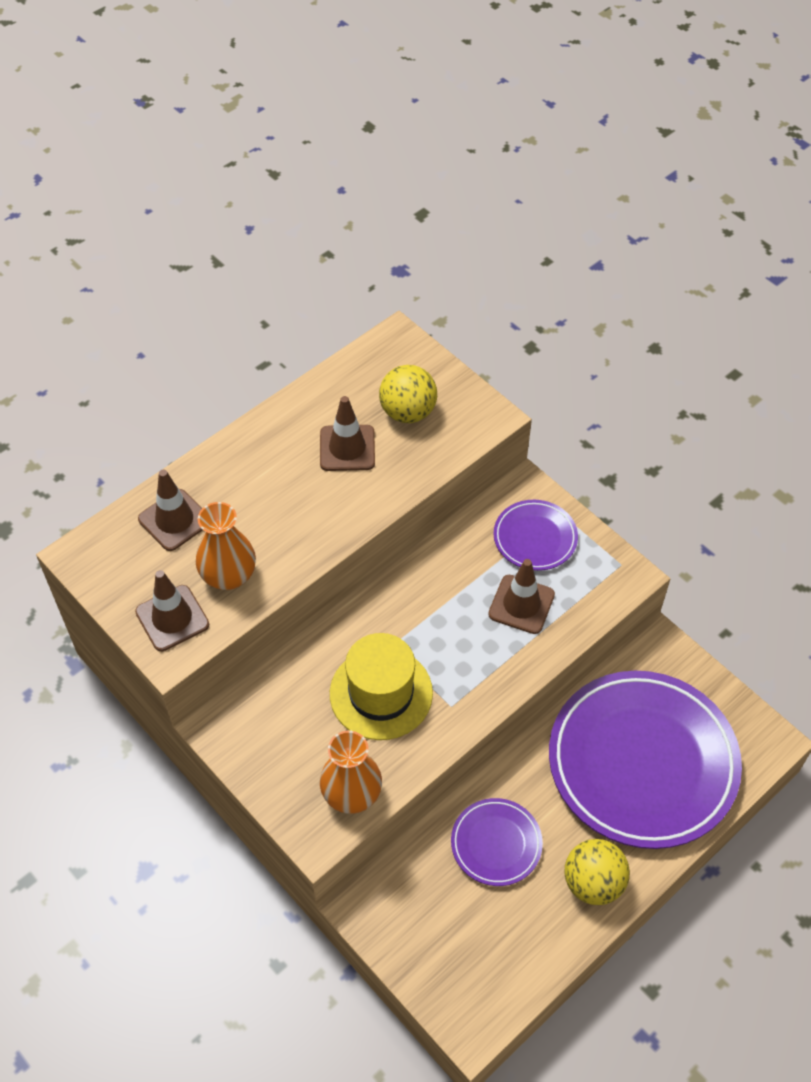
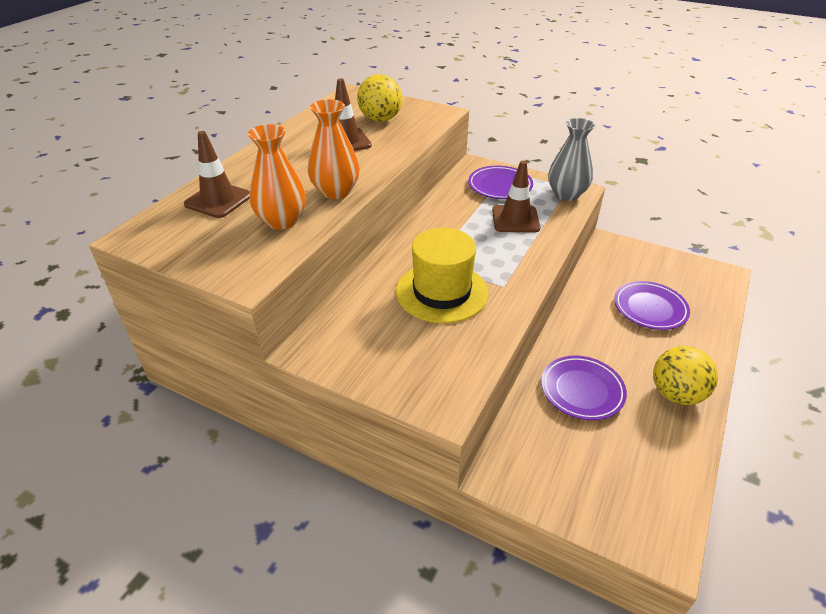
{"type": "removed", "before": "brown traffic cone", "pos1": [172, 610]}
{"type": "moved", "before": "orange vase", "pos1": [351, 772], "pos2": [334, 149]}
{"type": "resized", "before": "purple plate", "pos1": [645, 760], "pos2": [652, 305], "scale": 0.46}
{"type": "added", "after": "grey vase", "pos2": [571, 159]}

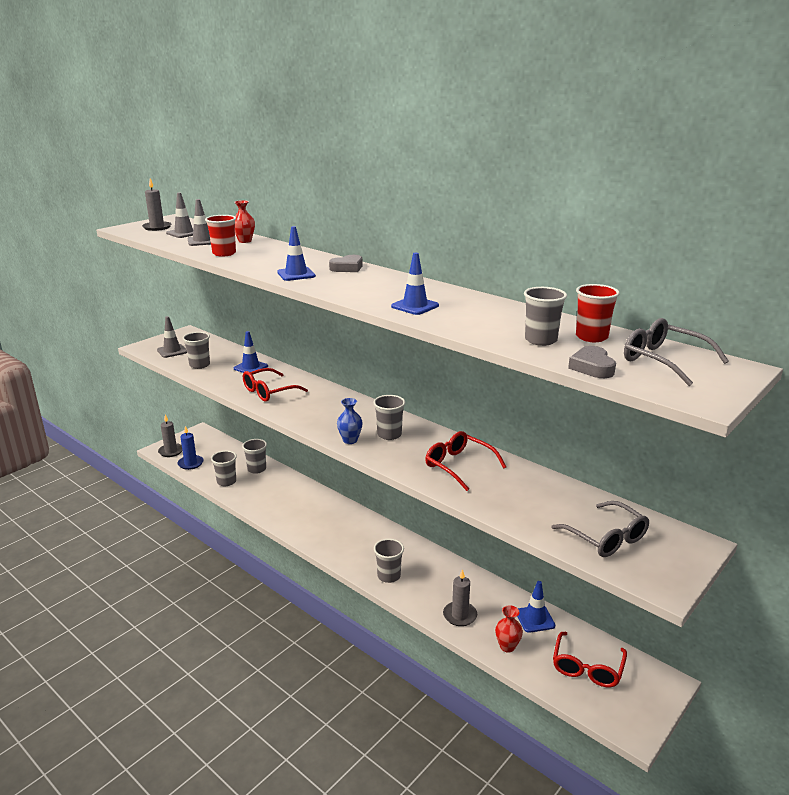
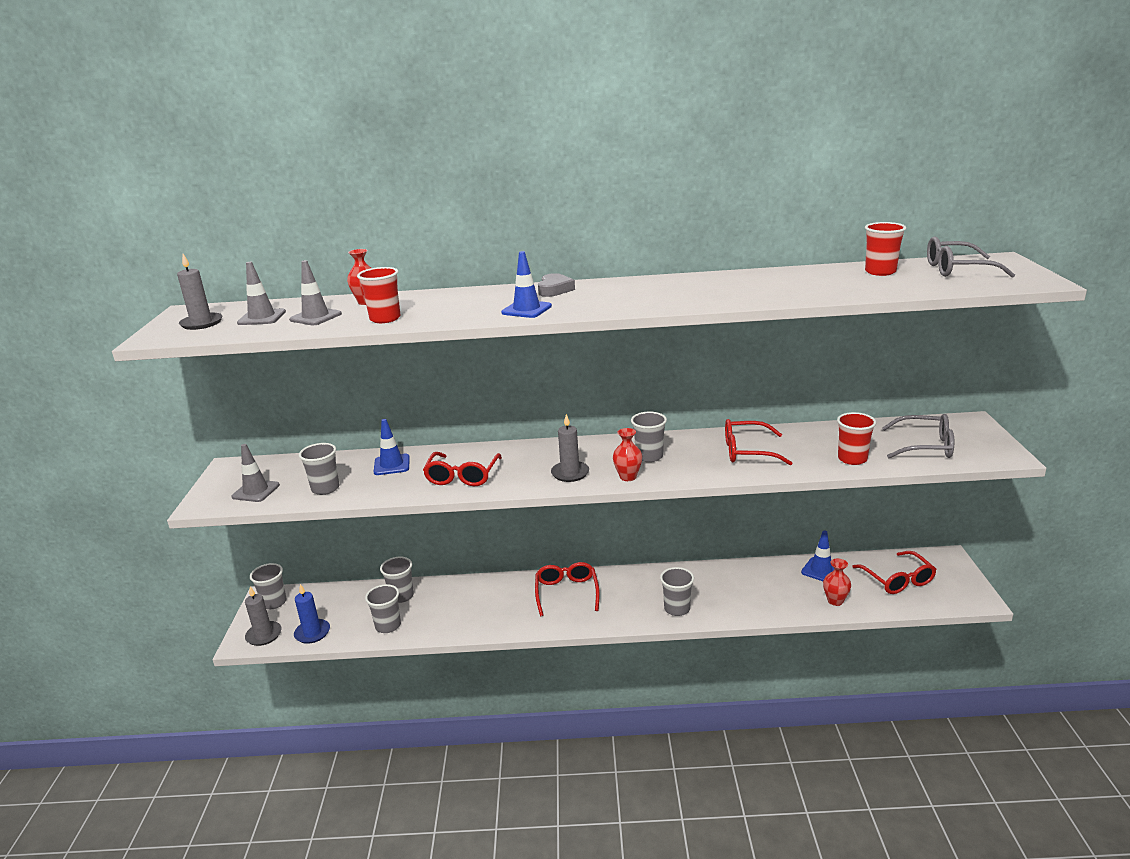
{"type": "recoloured", "before": "blue vase", "after": "red vase", "pos1": [350, 421], "pos2": [627, 454]}
{"type": "removed", "before": "blue traffic cone", "pos1": [415, 284]}
{"type": "moved", "before": "grey candle", "pos1": [460, 597], "pos2": [570, 448]}
{"type": "moved", "before": "grey cup", "pos1": [545, 316], "pos2": [268, 586]}
{"type": "removed", "before": "grey heart", "pos1": [592, 362]}
{"type": "added", "after": "red glasses", "pos2": [567, 589]}
{"type": "added", "after": "red cup", "pos2": [856, 438]}

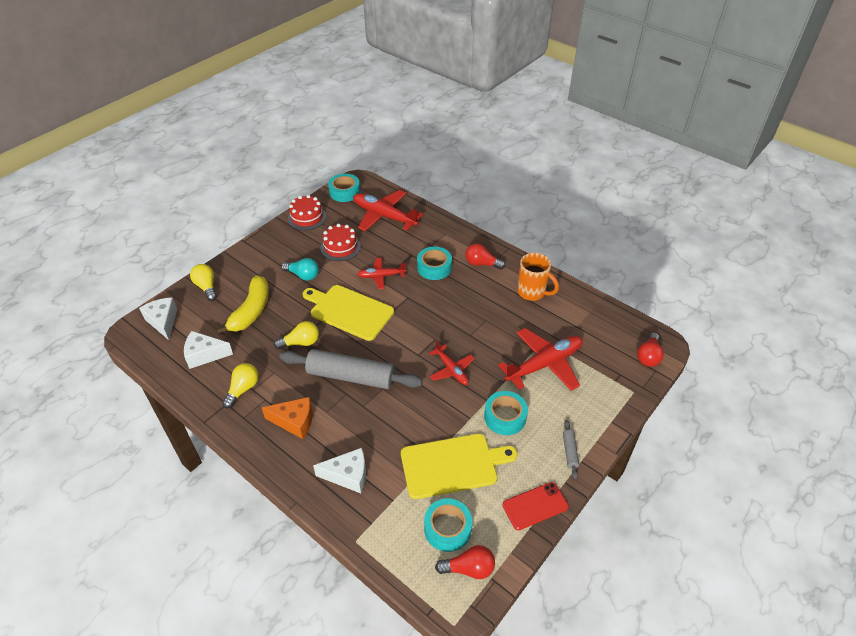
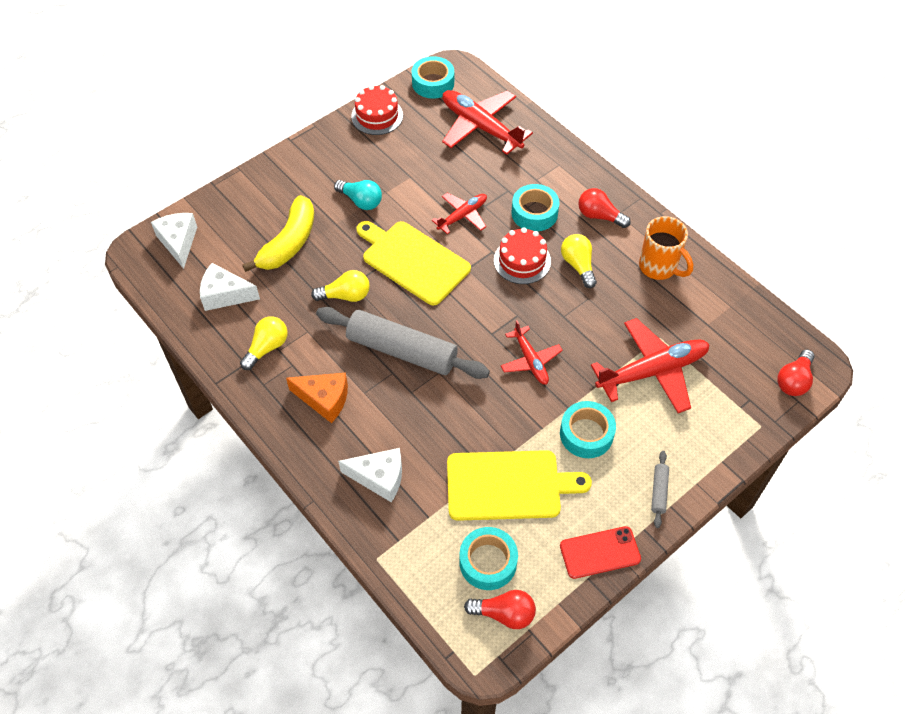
{"type": "moved", "before": "yellow light bulb", "pos1": [203, 282], "pos2": [579, 261]}
{"type": "moved", "before": "red cake", "pos1": [340, 242], "pos2": [522, 255]}
{"type": "turned", "before": "red plane", "pos1": [381, 273], "pos2": [459, 213], "turn": 135}

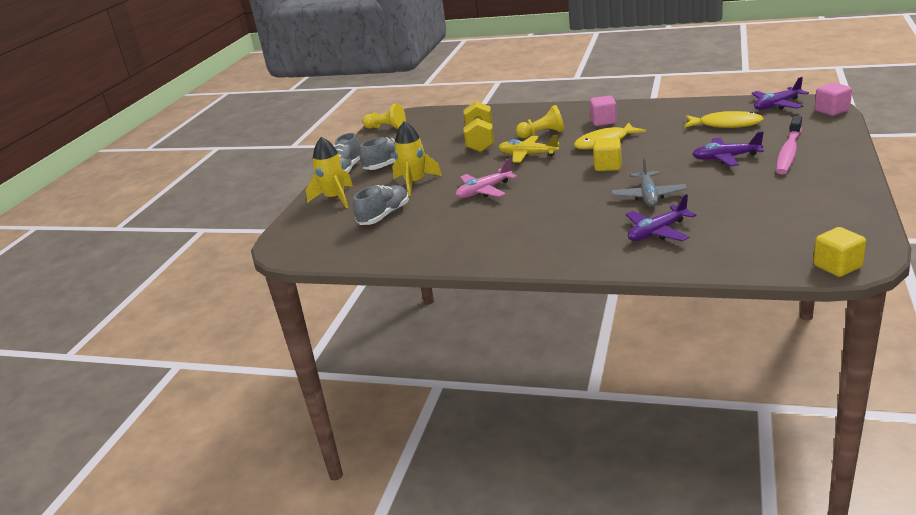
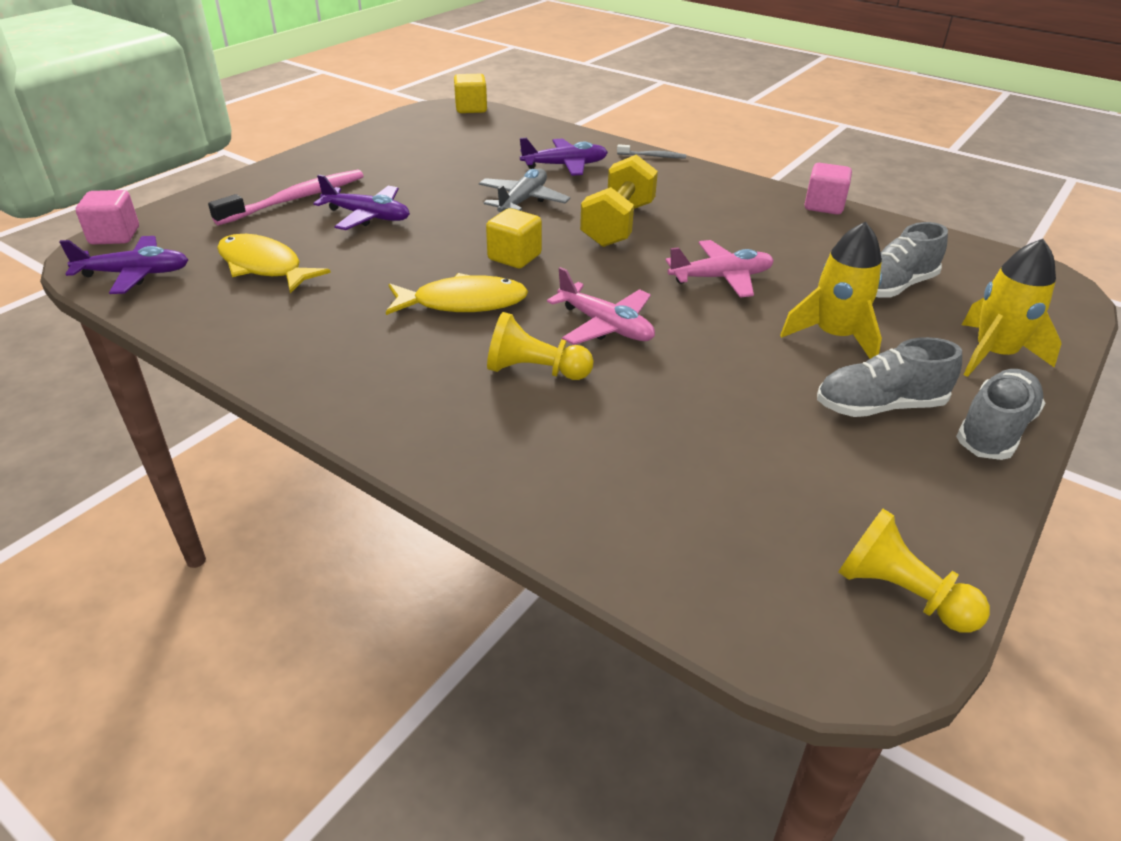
{"type": "moved", "before": "yellow dumbbell", "pos1": [478, 126], "pos2": [619, 201]}
{"type": "recoloured", "before": "yellow plane", "after": "pink plane", "pos1": [529, 149], "pos2": [601, 306]}
{"type": "moved", "before": "pink cube", "pos1": [603, 111], "pos2": [828, 189]}
{"type": "added", "after": "grey toothbrush", "pos2": [651, 151]}

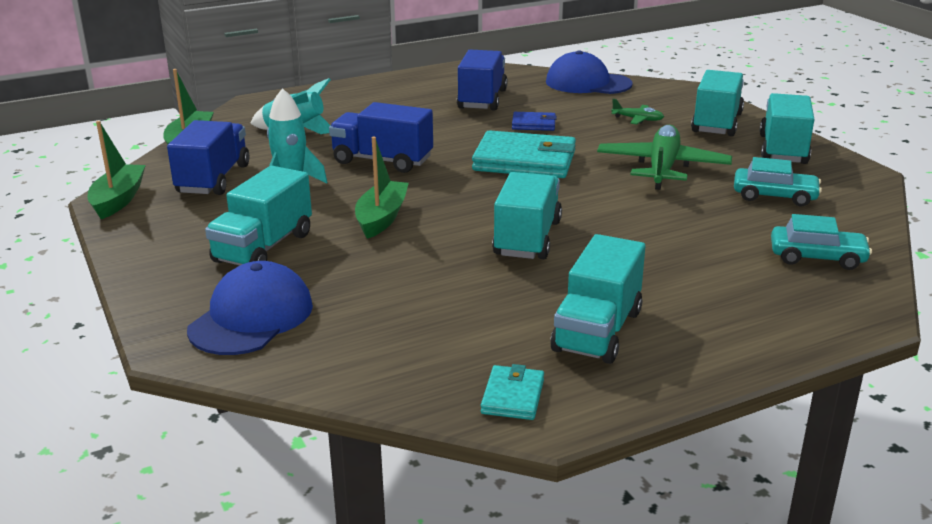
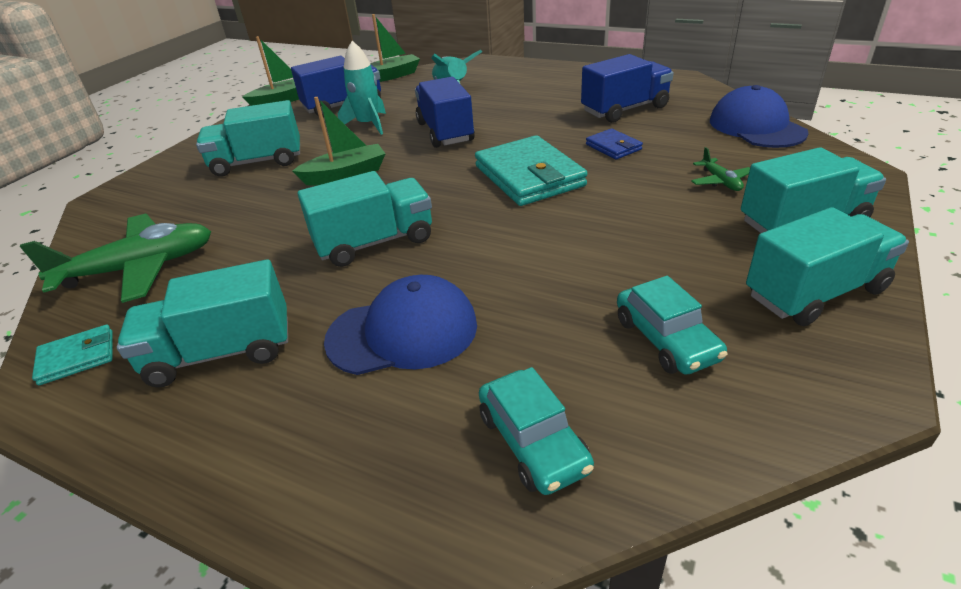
{"type": "moved", "before": "blue cap", "pos1": [250, 308], "pos2": [400, 325]}
{"type": "moved", "before": "green plane", "pos1": [664, 157], "pos2": [115, 258]}

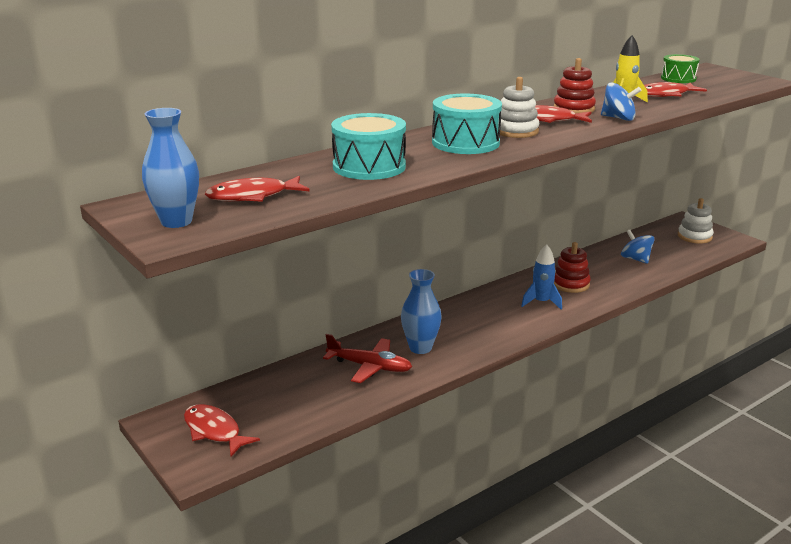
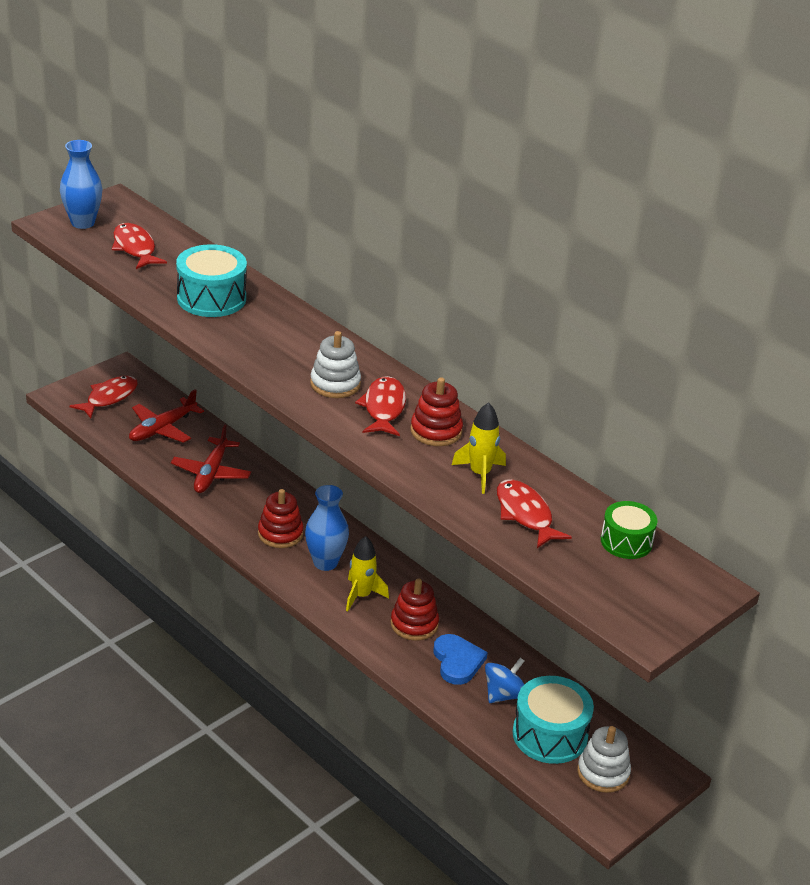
{"type": "moved", "before": "blue vase", "pos1": [421, 311], "pos2": [327, 528]}
{"type": "moved", "before": "turquoise drum", "pos1": [467, 124], "pos2": [553, 720]}
{"type": "recoloured", "before": "blue rocket", "after": "yellow rocket", "pos1": [541, 277], "pos2": [367, 574]}
{"type": "removed", "before": "blue spinning top", "pos1": [621, 101]}
{"type": "added", "after": "red plane", "pos2": [166, 416]}
{"type": "added", "after": "red stacking toy", "pos2": [281, 518]}
{"type": "added", "after": "blue heart", "pos2": [461, 659]}

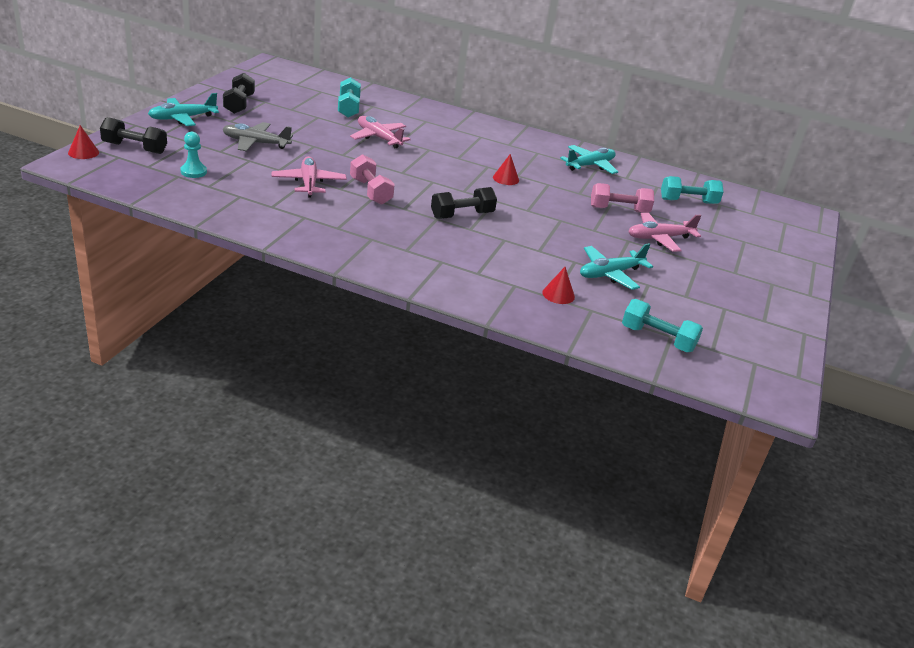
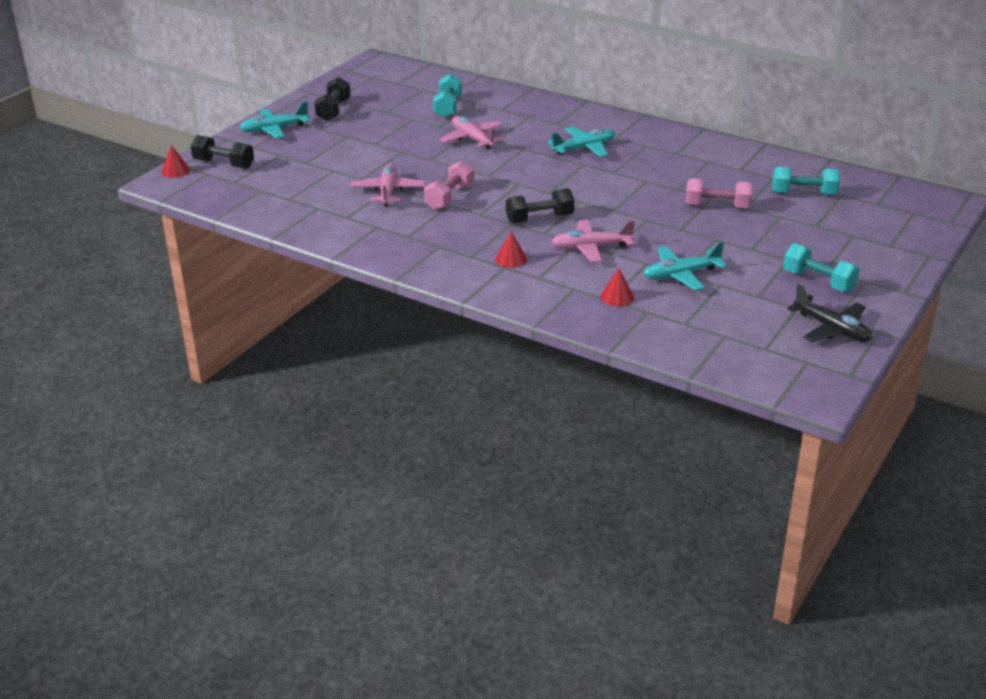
{"type": "removed", "before": "turquoise pawn", "pos1": [194, 155]}
{"type": "removed", "before": "grey plane", "pos1": [257, 136]}
{"type": "turned", "before": "pink dumbbell", "pos1": [372, 179], "pos2": [449, 185], "turn": 45}
{"type": "moved", "before": "red cone", "pos1": [506, 169], "pos2": [511, 249]}
{"type": "moved", "before": "turquoise plane", "pos1": [589, 159], "pos2": [581, 141]}
{"type": "moved", "before": "turquoise dumbbell", "pos1": [662, 325], "pos2": [821, 267]}
{"type": "moved", "before": "pink plane", "pos1": [665, 232], "pos2": [593, 241]}
{"type": "added", "after": "black plane", "pos2": [829, 313]}

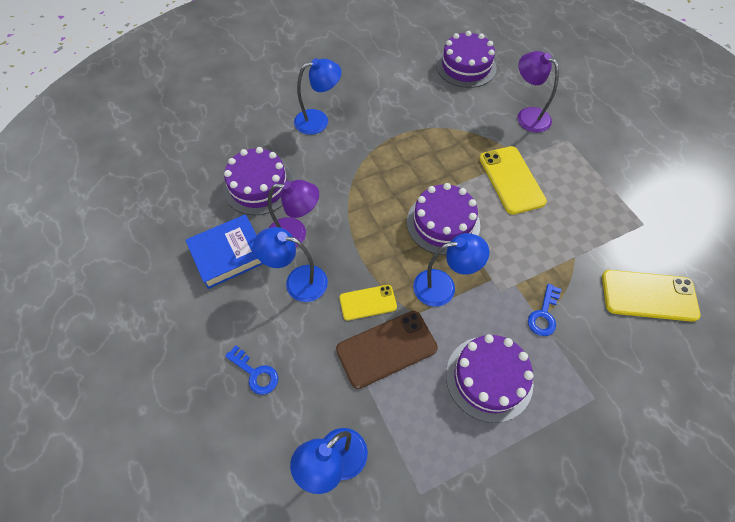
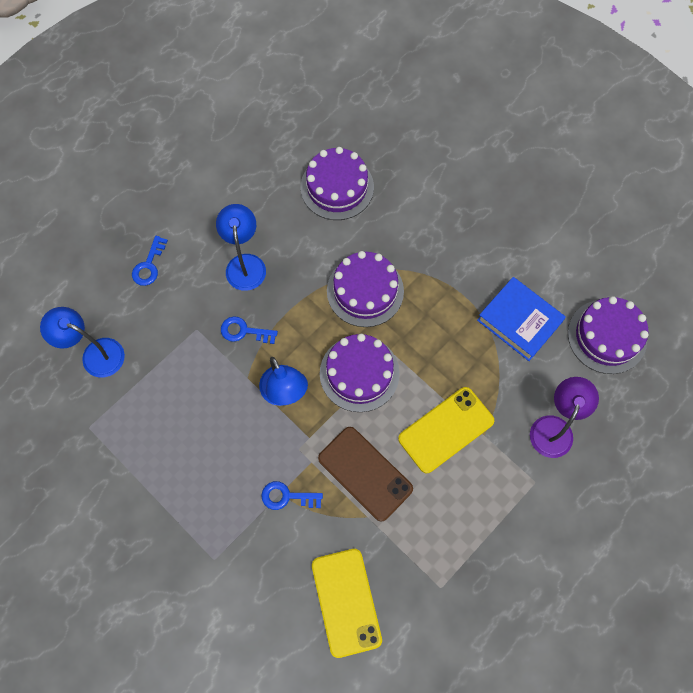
{"type": "moved", "before": "blue book", "pos1": [224, 251], "pos2": [521, 319]}
{"type": "removed", "before": "purple lamp", "pos1": [293, 214]}
{"type": "removed", "before": "blue lamp", "pos1": [318, 96]}
{"type": "moved", "before": "brown phone", "pos1": [387, 350], "pos2": [365, 474]}
{"type": "replaced", "before": "yellow phone", "after": "blue key", "pos1": [368, 302], "pos2": [249, 330]}
{"type": "moved", "before": "purple cake", "pos1": [489, 378], "pos2": [365, 289]}

